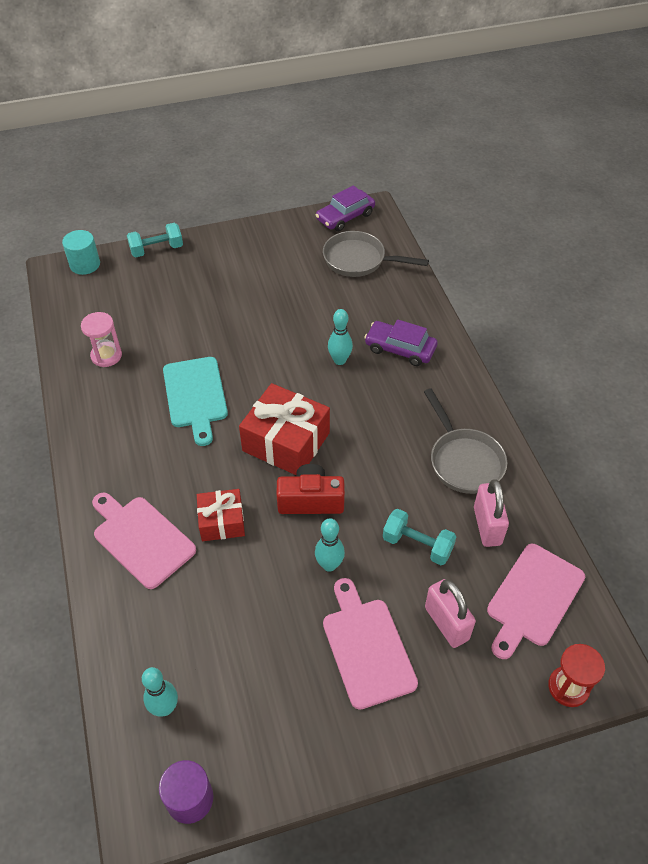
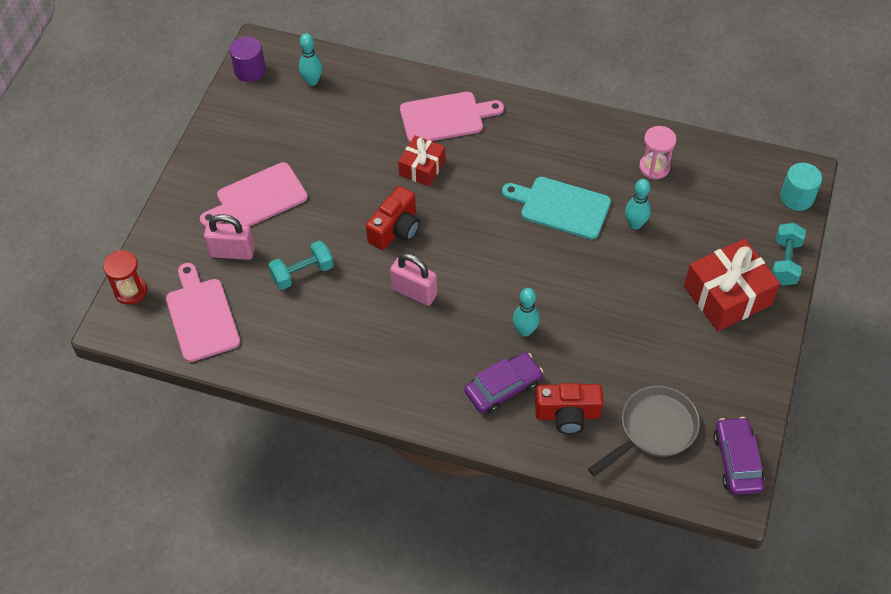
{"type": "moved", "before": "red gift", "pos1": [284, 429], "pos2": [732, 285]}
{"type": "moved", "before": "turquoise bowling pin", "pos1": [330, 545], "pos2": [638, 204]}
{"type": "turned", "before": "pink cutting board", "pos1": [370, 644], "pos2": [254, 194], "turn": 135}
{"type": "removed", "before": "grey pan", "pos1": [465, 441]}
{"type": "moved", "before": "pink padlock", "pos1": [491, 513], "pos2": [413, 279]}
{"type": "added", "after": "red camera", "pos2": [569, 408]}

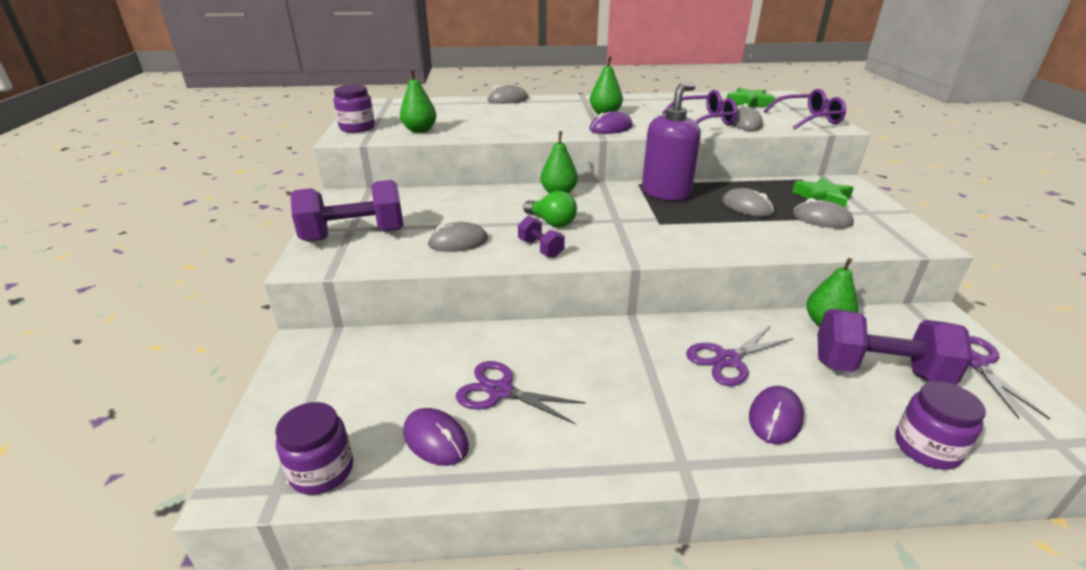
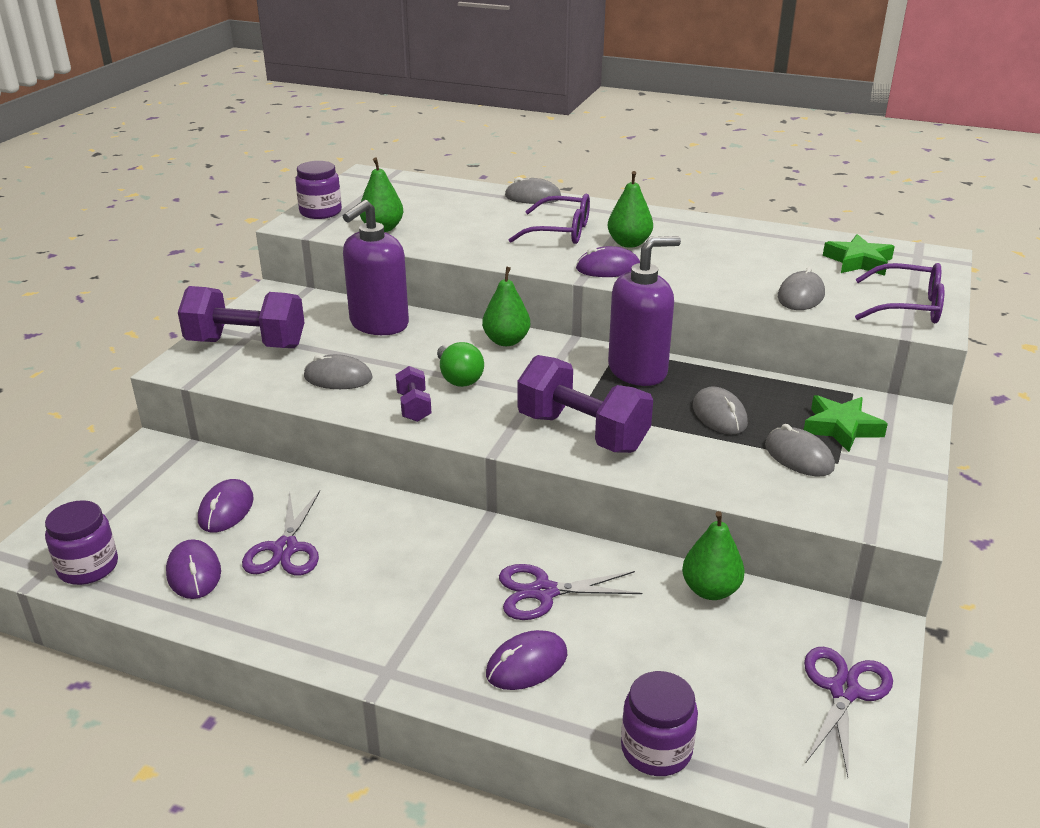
{"type": "turned", "before": "purple scissors", "pos1": [521, 392], "pos2": [281, 533], "turn": -135}
{"type": "moved", "before": "purple glasses", "pos1": [700, 107], "pos2": [549, 219]}
{"type": "moved", "before": "purple dumbbell", "pos1": [895, 347], "pos2": [585, 404]}
{"type": "added", "after": "purple mouse", "pos2": [226, 505]}
{"type": "added", "after": "purple soap dispenser", "pos2": [376, 267]}

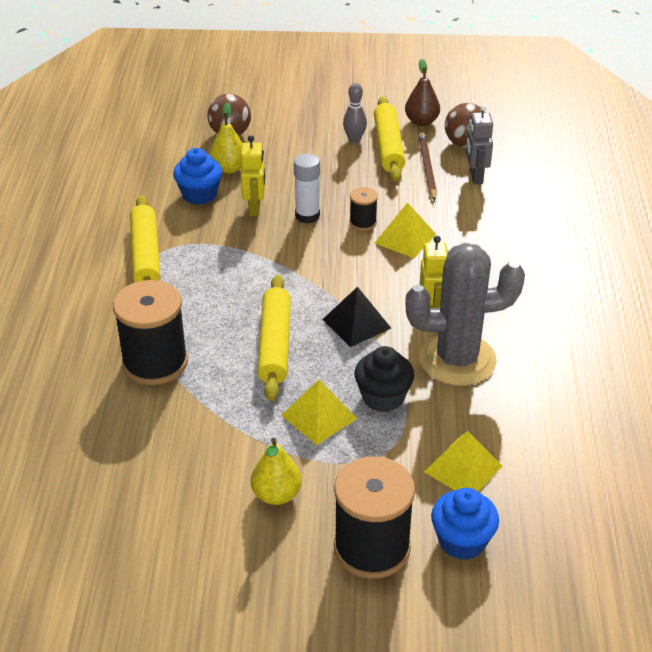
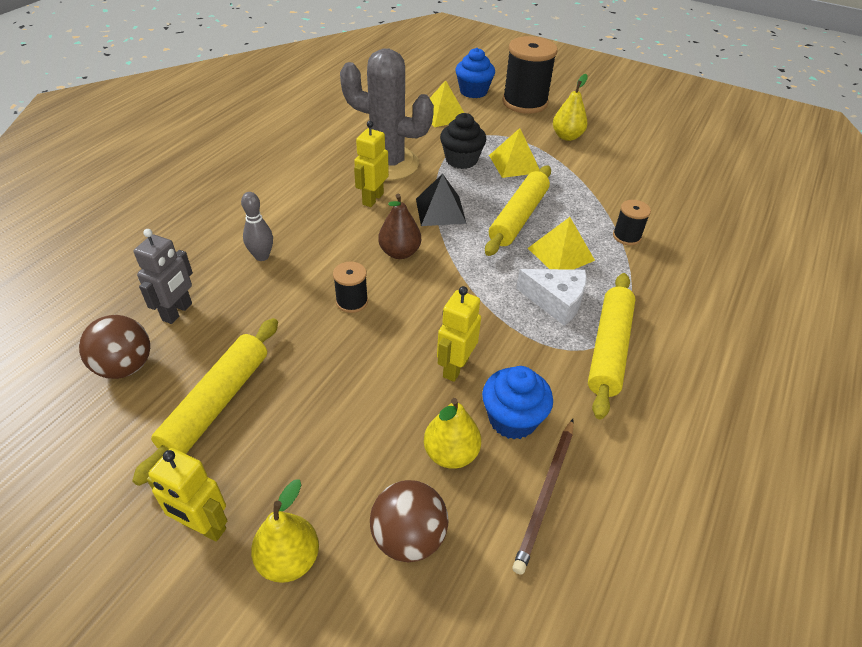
{"type": "resized", "before": "black spool", "pos1": [150, 332], "pos2": [632, 222], "scale": 0.48}
{"type": "removed", "before": "white glue stick", "pos1": [307, 188]}
{"type": "moved", "before": "grey bowling pin", "pos1": [355, 113], "pos2": [257, 226]}
{"type": "moved", "before": "yellow pyramid", "pos1": [405, 230], "pos2": [561, 243]}
{"type": "moved", "before": "brown pear", "pos1": [422, 92], "pos2": [399, 226]}
{"type": "moved", "before": "brown pencil", "pos1": [428, 166], "pos2": [543, 497]}
{"type": "added", "after": "yellow robot", "pos2": [187, 495]}
{"type": "added", "after": "yellow pear", "pos2": [285, 531]}
{"type": "added", "after": "white cheese", "pos2": [551, 297]}

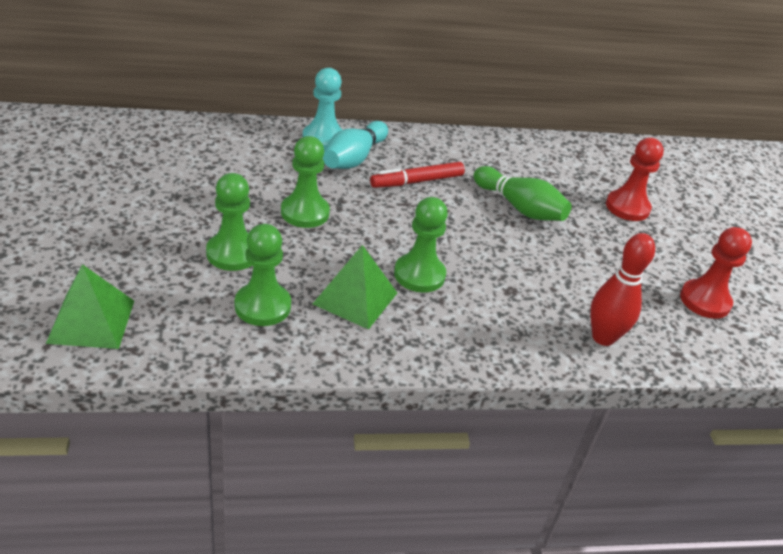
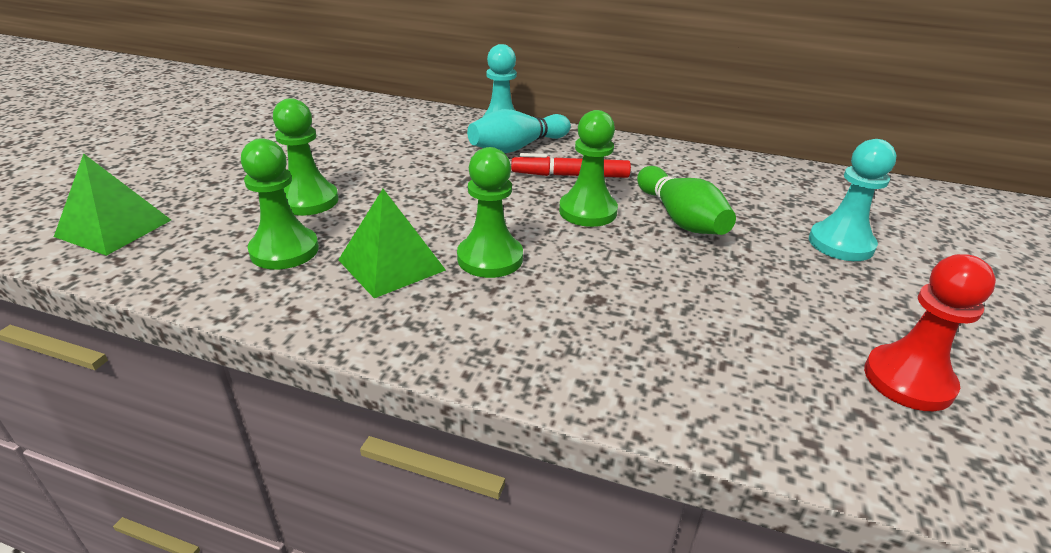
{"type": "moved", "before": "green pawn", "pos1": [305, 182], "pos2": [588, 168]}
{"type": "removed", "before": "red bowling pin", "pos1": [622, 289]}
{"type": "recoloured", "before": "red pawn", "after": "turquoise pawn", "pos1": [635, 179], "pos2": [852, 200]}

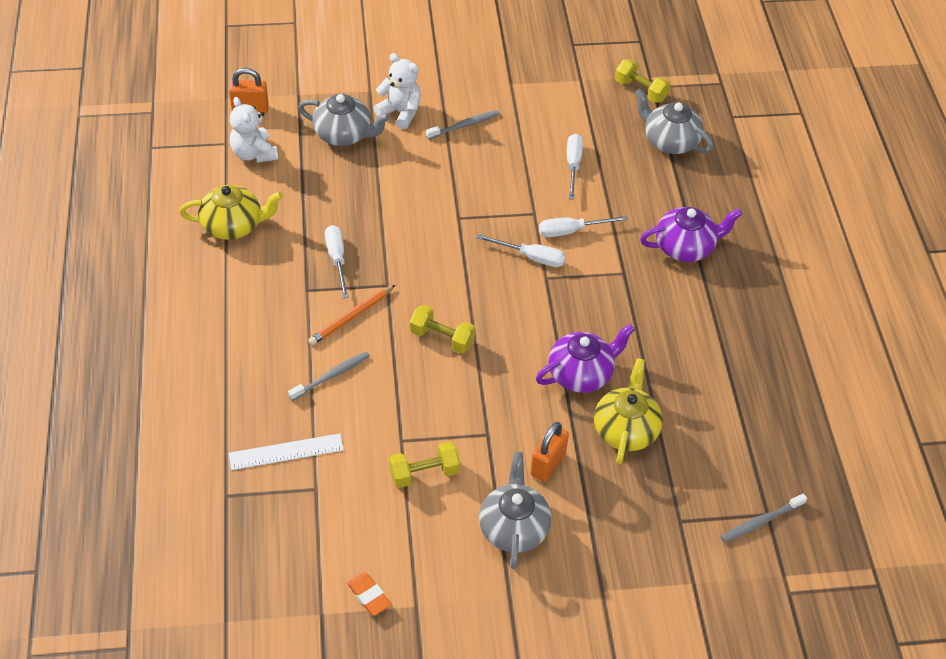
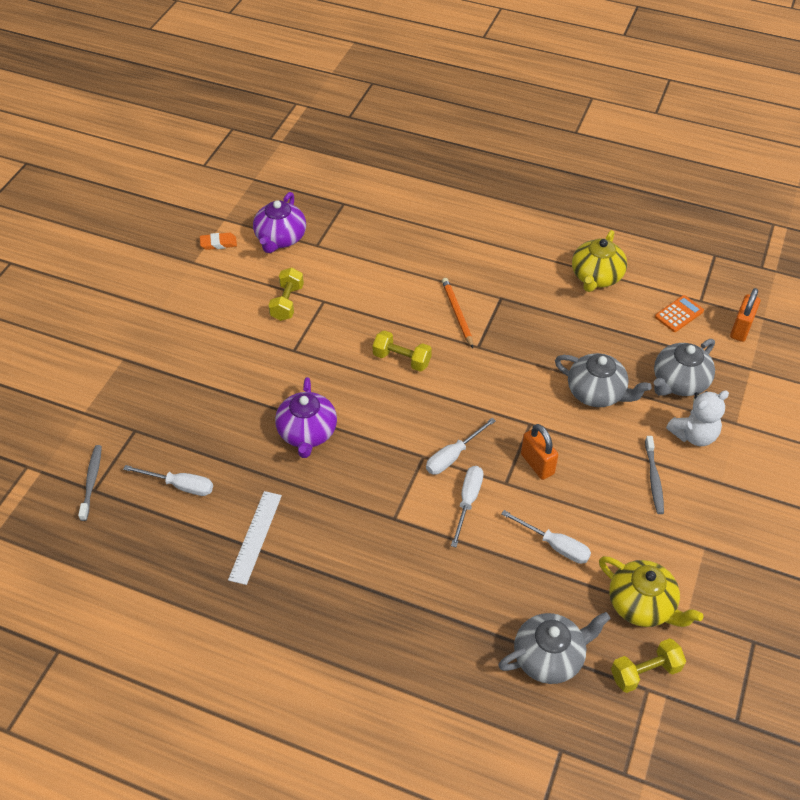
{"type": "moved", "before": "white ruler", "pos1": [286, 451], "pos2": [255, 538]}
{"type": "replaced", "before": "white teddy bear", "after": "orange calculator", "pos1": [254, 130], "pos2": [679, 313]}
{"type": "removed", "before": "grey toothbrush", "pos1": [329, 376]}
{"type": "moved", "before": "white screwdriver", "pos1": [337, 261], "pos2": [168, 480]}
{"type": "turned", "before": "yellow dumbbell", "pos1": [443, 329], "pos2": [402, 351], "turn": 60}
{"type": "moved", "before": "grey teapot", "pos1": [515, 510], "pos2": [603, 380]}
{"type": "moved", "before": "orange padlock", "pos1": [549, 452], "pos2": [539, 452]}
{"type": "moved", "before": "yellow teapot", "pos1": [628, 411], "pos2": [651, 591]}
{"type": "moved", "before": "purple teapot", "pos1": [691, 234], "pos2": [279, 222]}

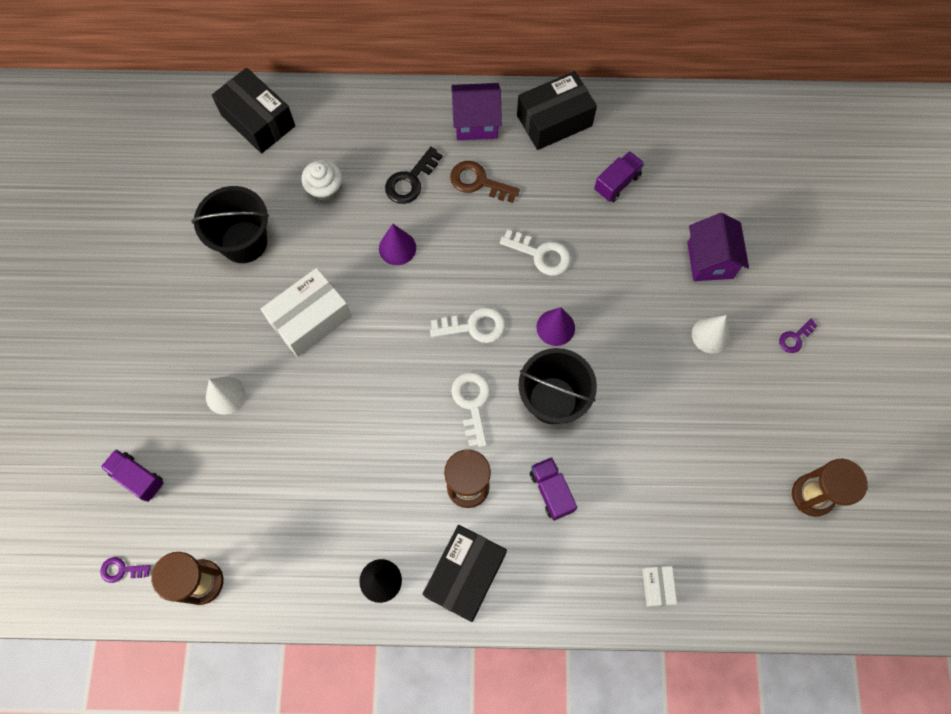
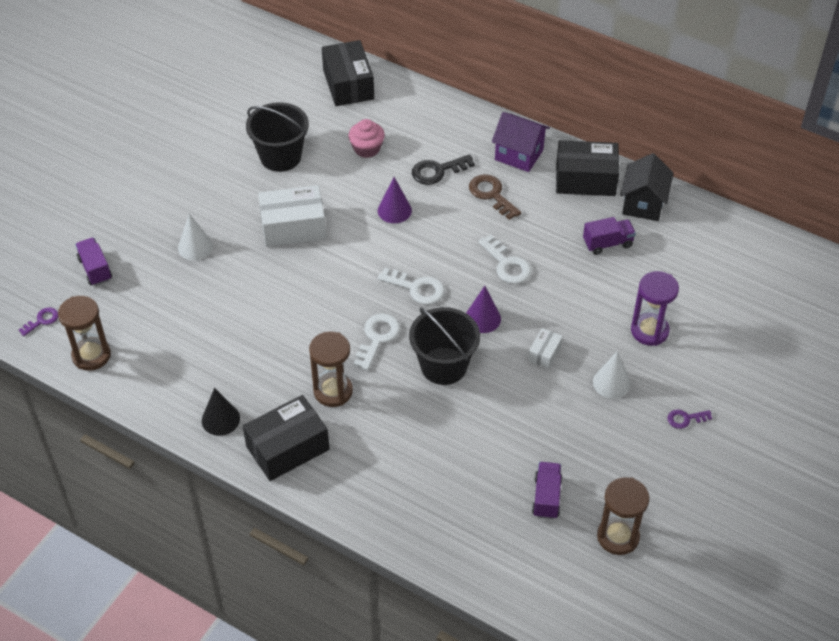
{"type": "turned", "before": "purple key", "pos1": [125, 570], "pos2": [38, 321], "turn": 105}
{"type": "recoloured", "before": "white cupcake", "after": "pink cupcake", "pos1": [321, 181], "pos2": [366, 138]}
{"type": "moved", "before": "purple truck", "pos1": [553, 489], "pos2": [547, 490]}
{"type": "moved", "before": "white box", "pos1": [659, 586], "pos2": [545, 348]}
{"type": "replaced", "before": "purple house", "after": "purple hourglass", "pos1": [718, 247], "pos2": [655, 308]}
{"type": "added", "after": "black house", "pos2": [647, 187]}

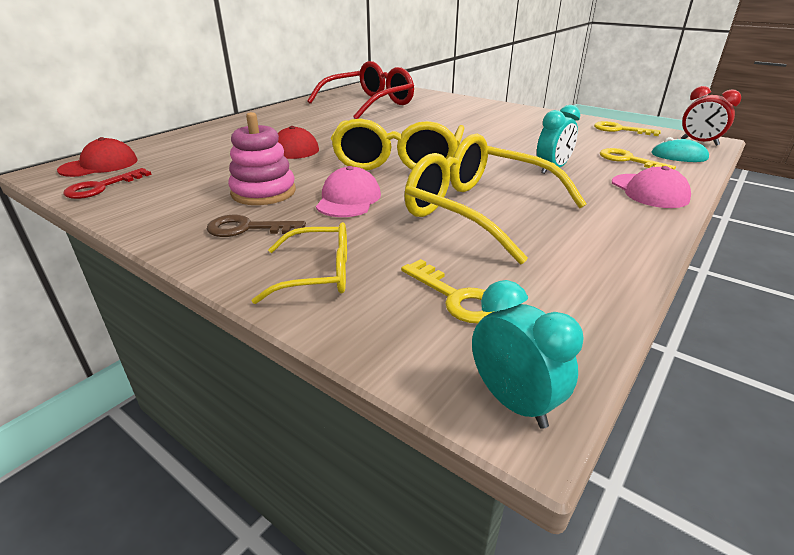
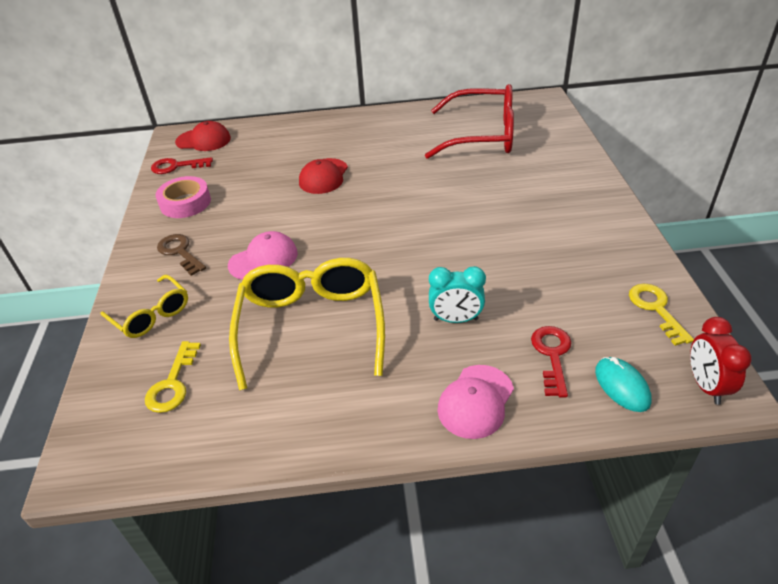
{"type": "removed", "before": "pink stacking toy", "pos1": [262, 158]}
{"type": "removed", "before": "yellow glasses", "pos1": [397, 144]}
{"type": "removed", "before": "turquoise clock", "pos1": [528, 354]}
{"type": "recoloured", "before": "yellow key", "after": "red key", "pos1": [638, 159], "pos2": [551, 361]}
{"type": "added", "after": "pink tape", "pos2": [183, 197]}

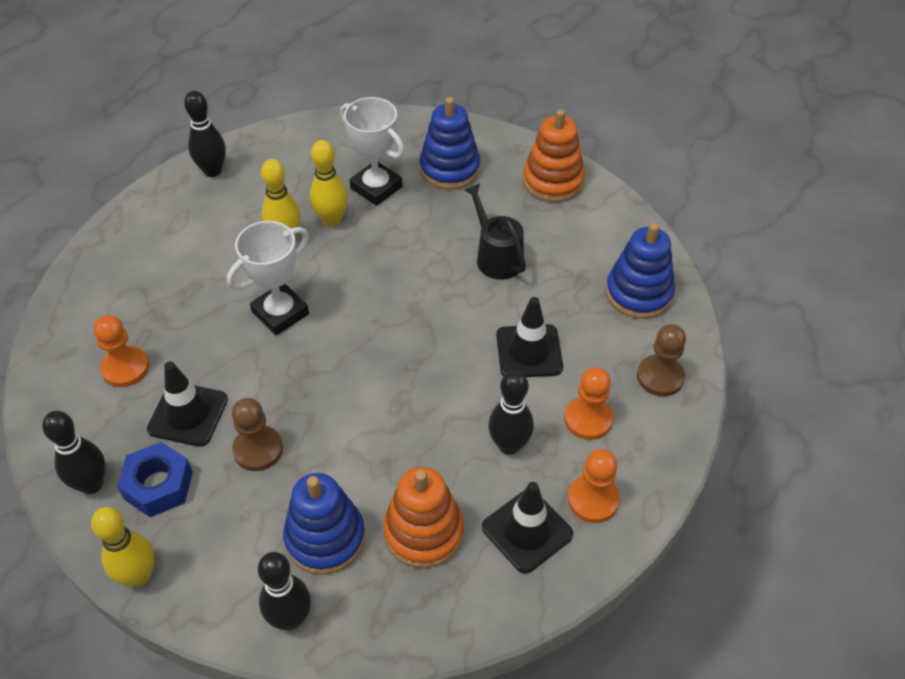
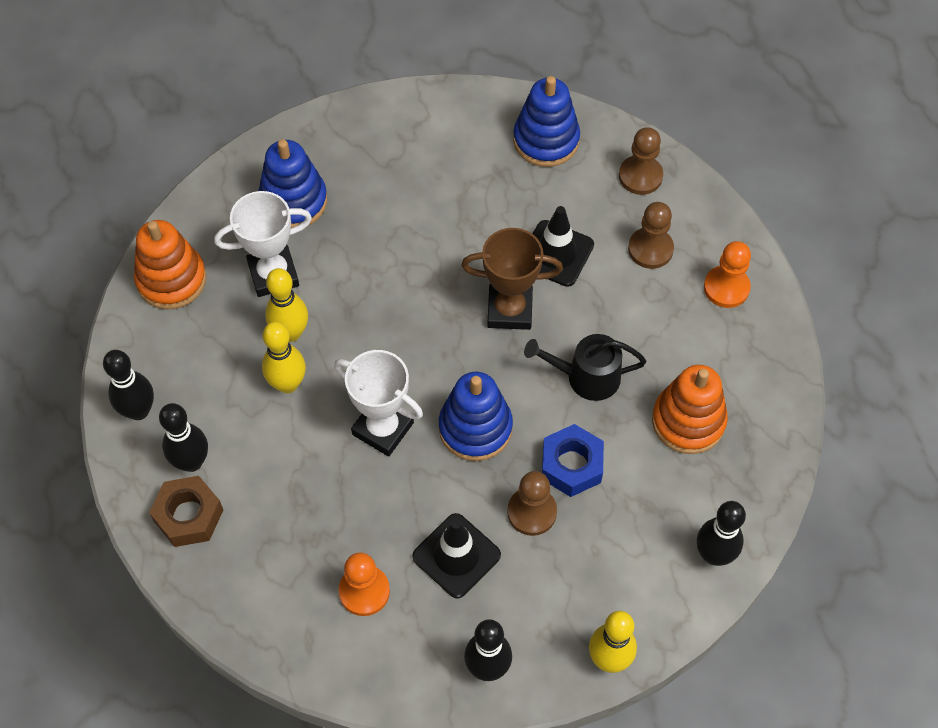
{"type": "moved", "before": "blue nut", "pos1": [155, 479], "pos2": [573, 460]}
{"type": "turned", "before": "white trophy", "pos1": [268, 278], "pos2": [378, 403], "turn": -45}
{"type": "moved", "before": "blue stacking toy", "pos1": [324, 524], "pos2": [476, 416]}
{"type": "moved", "before": "black watering can", "pos1": [495, 232], "pos2": [585, 367]}
{"type": "removed", "before": "black traffic cone", "pos1": [527, 528]}
{"type": "moved", "before": "black bowling pin", "pos1": [511, 412], "pos2": [183, 437]}
{"type": "moved", "before": "orange stacking toy", "pos1": [554, 155], "pos2": [170, 264]}
{"type": "recoloured", "before": "orange pawn", "after": "brown pawn", "pos1": [588, 403], "pos2": [651, 235]}
{"type": "added", "after": "brown nut", "pos2": [186, 511]}
{"type": "added", "after": "brown trophy", "pos2": [512, 279]}

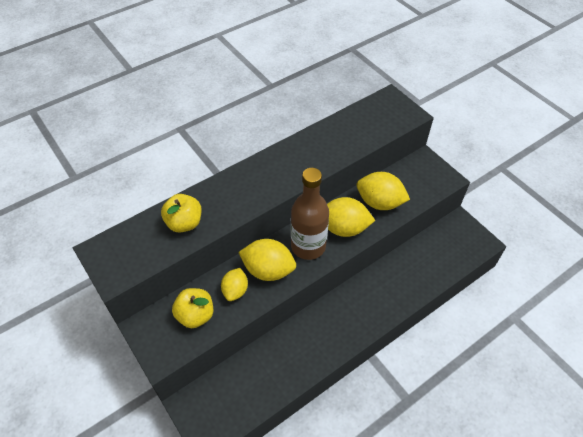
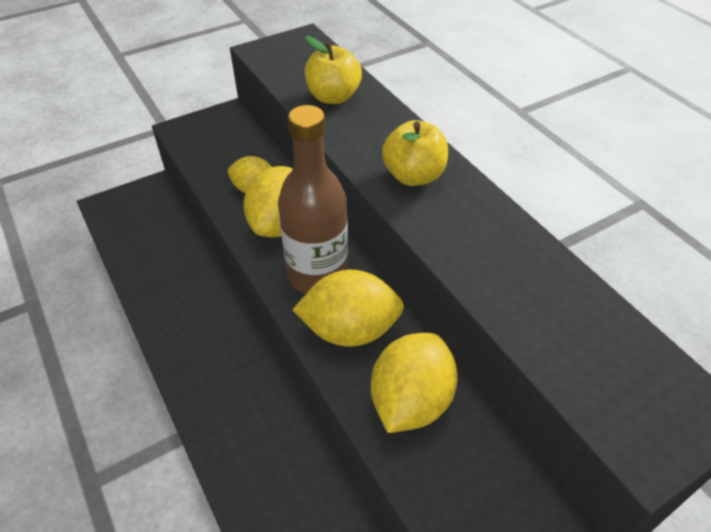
{"type": "moved", "before": "yellow apple", "pos1": [192, 308], "pos2": [415, 153]}
{"type": "turned", "before": "yellow lemon", "pos1": [351, 217], "pos2": [348, 308], "turn": 75}

